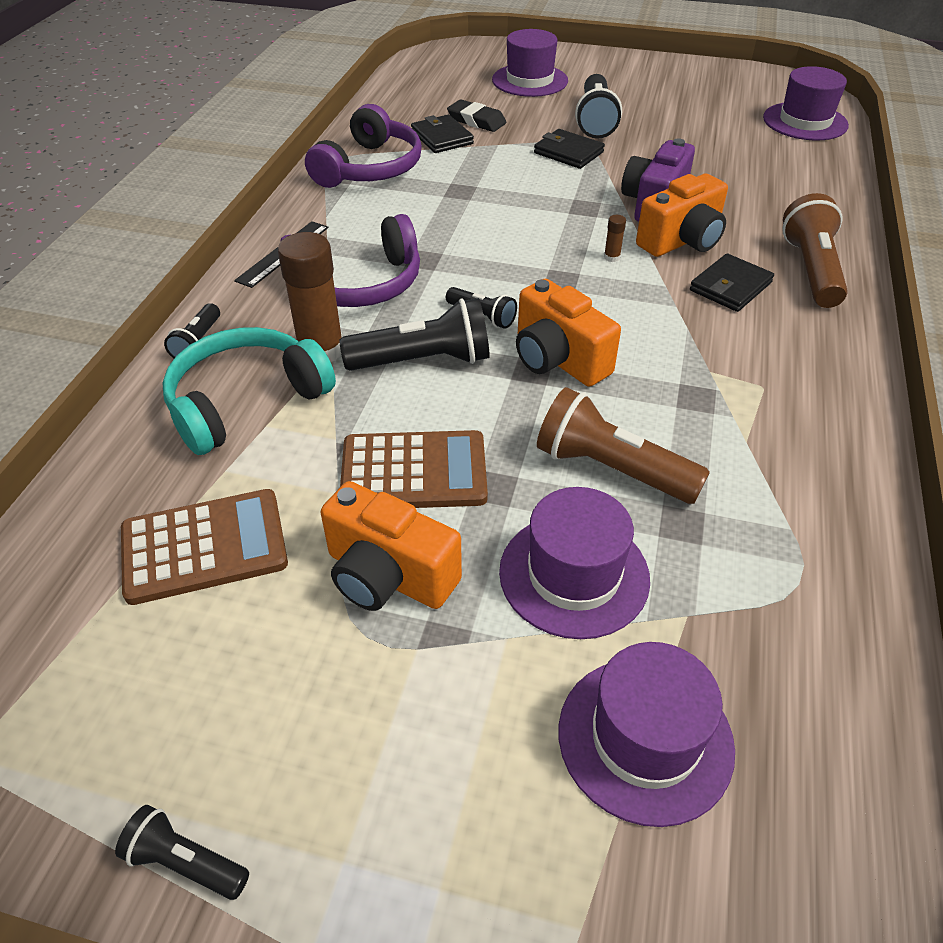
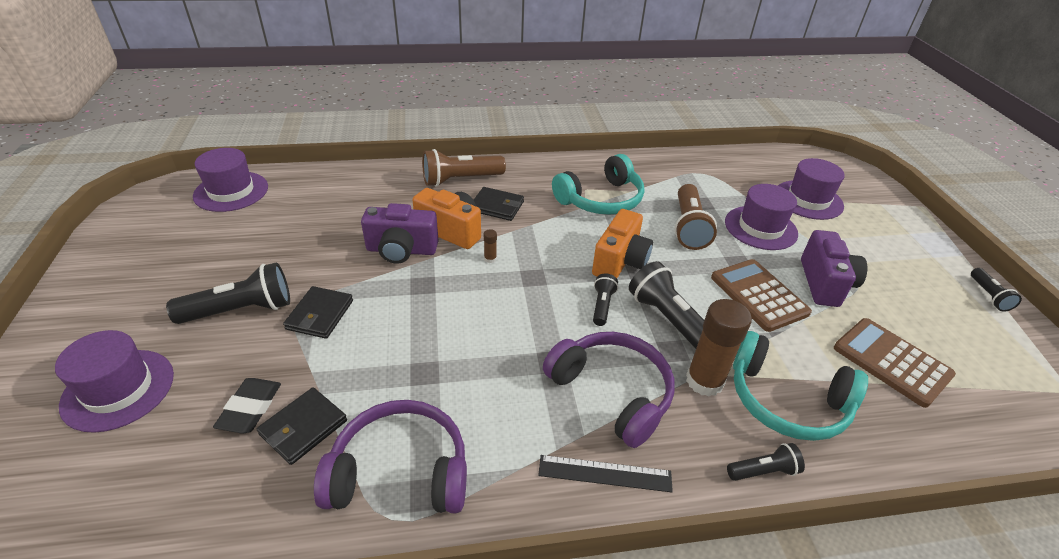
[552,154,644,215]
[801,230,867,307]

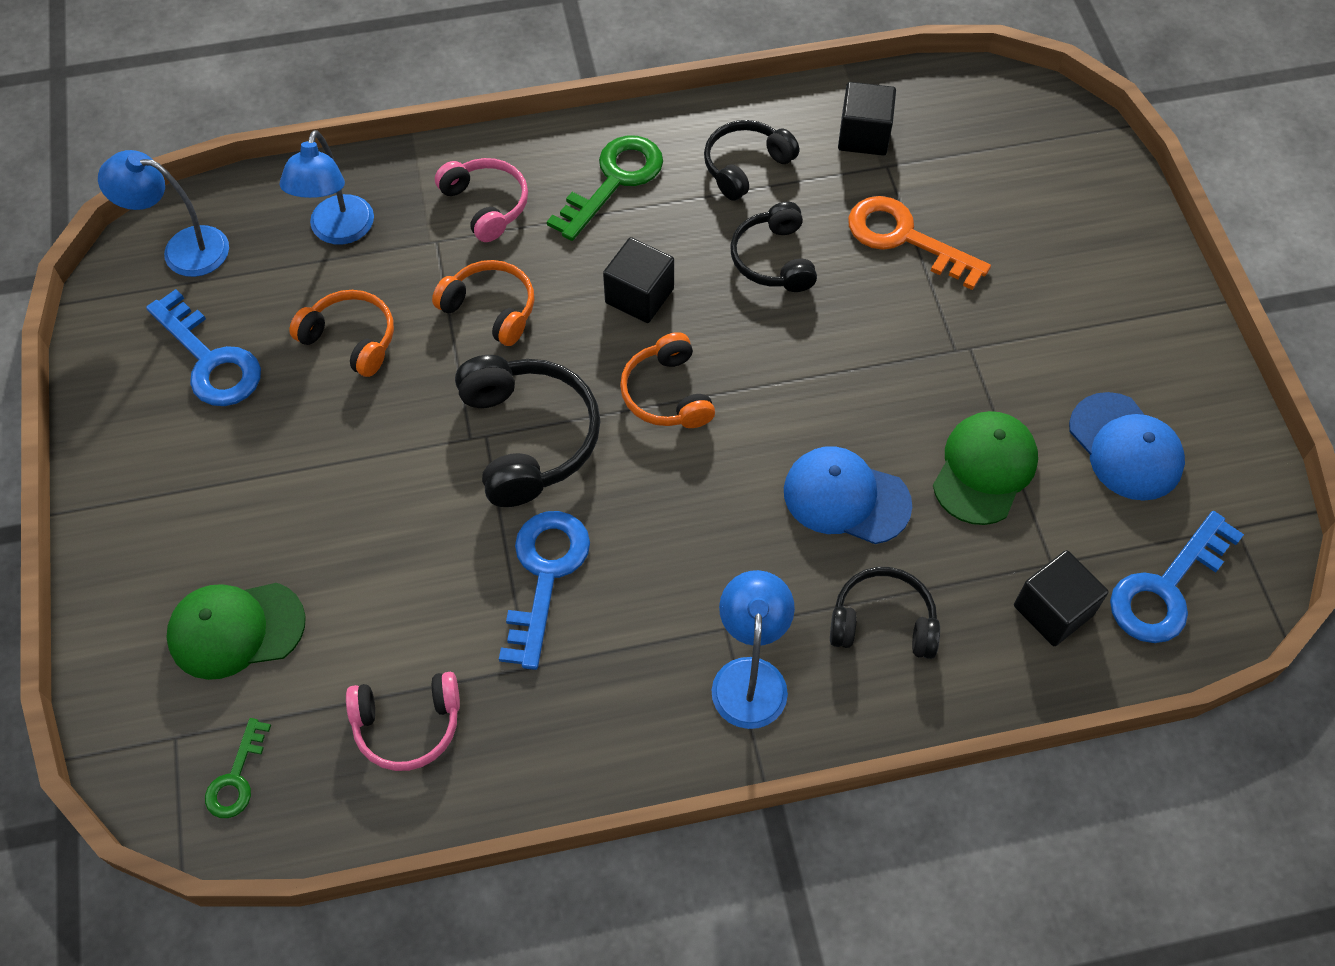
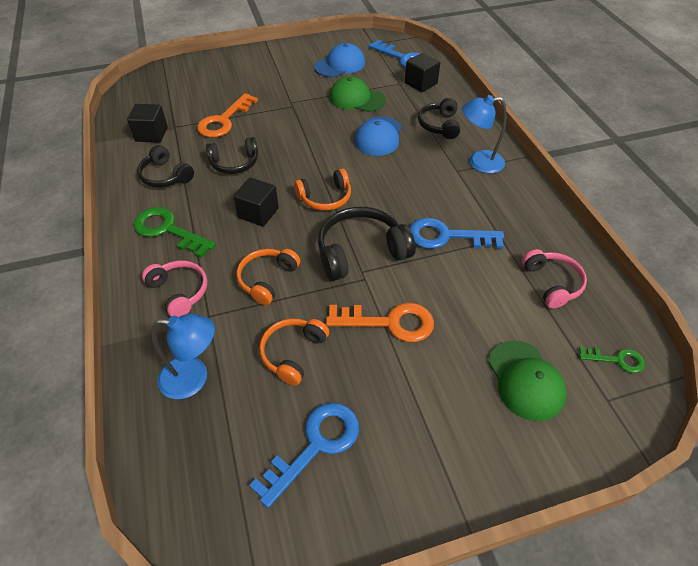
[142,260,208,317]
[326,303,434,342]
[98,150,229,277] (first image)

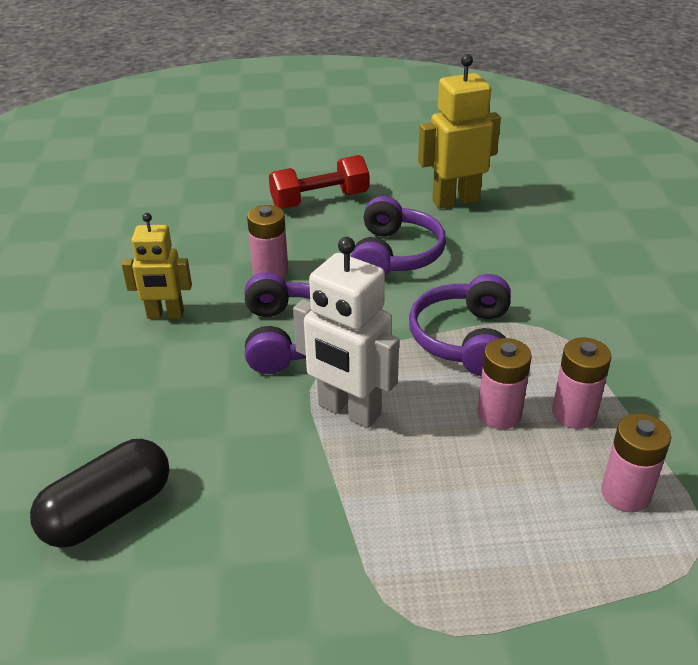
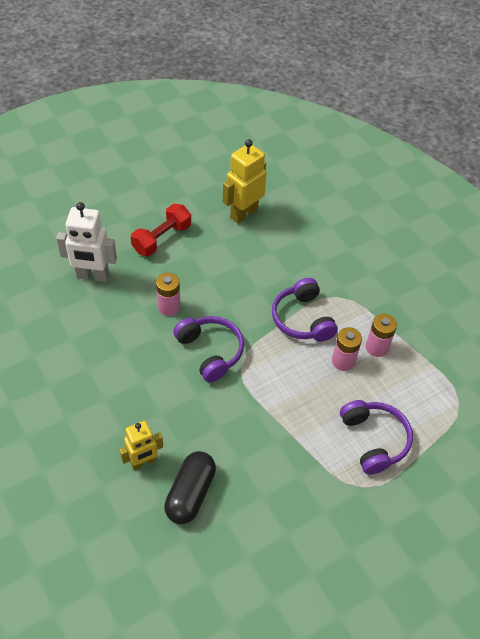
[56,202,117,282]
[119,421,163,470]
[340,400,413,475]
[601,413,671,513] (first image)

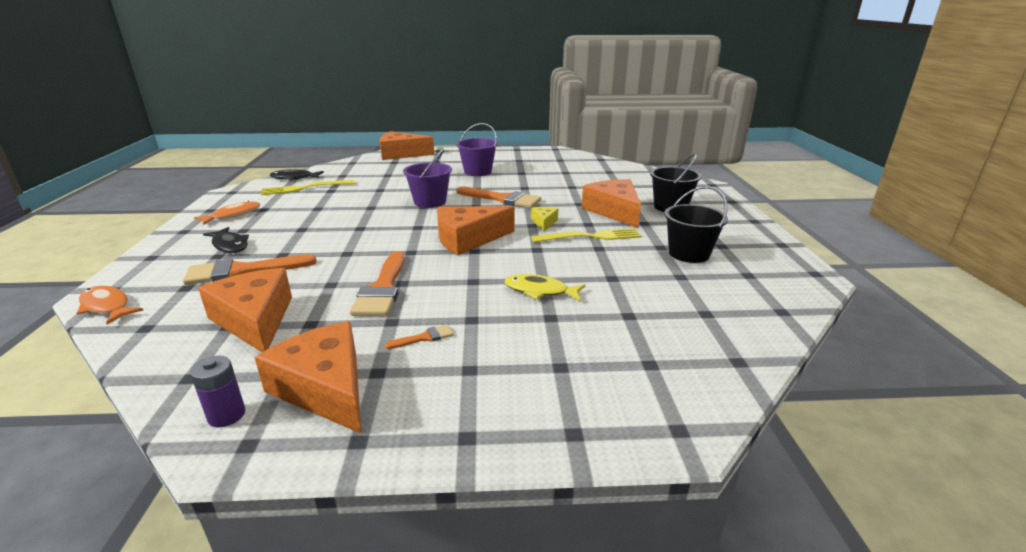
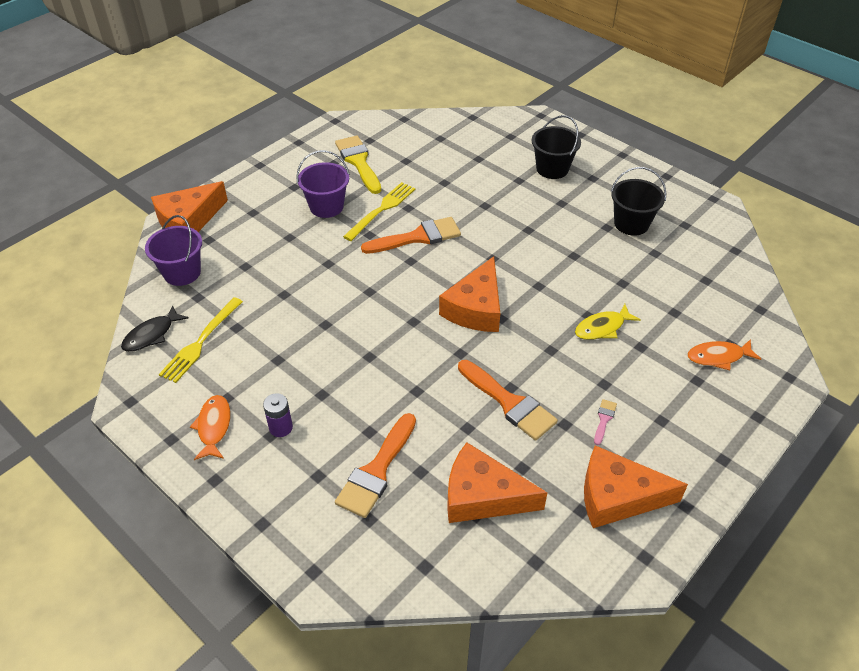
[145,215,202,286]
[263,393,293,437]
[335,136,381,194]
[343,182,415,241]
[594,399,617,445]
[687,339,761,370]
[203,227,249,253] (first image)
[531,207,558,232] (first image)
[582,179,641,228] (first image)

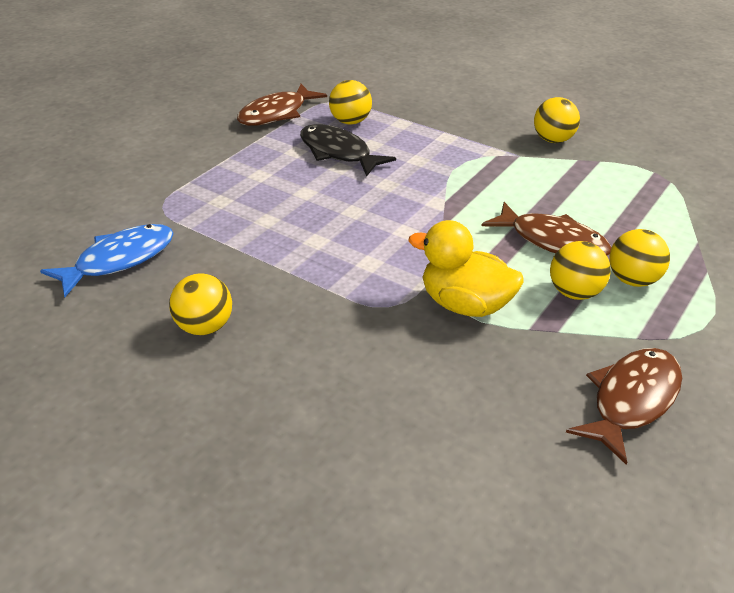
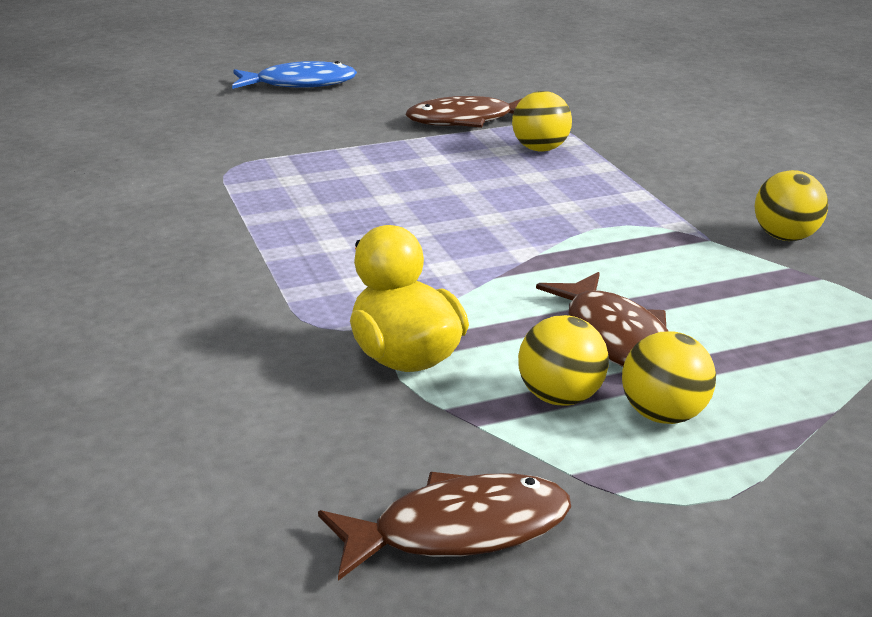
[232,61,357,89]
[169,273,232,335] (first image)
[300,124,396,177] (first image)

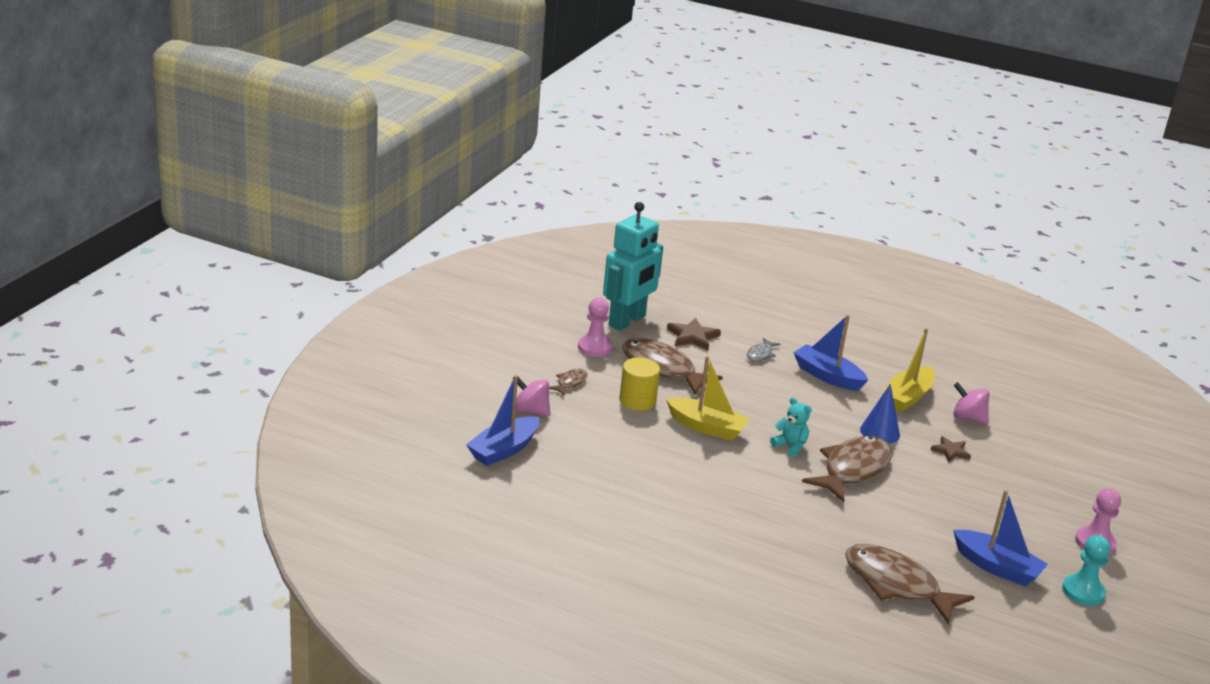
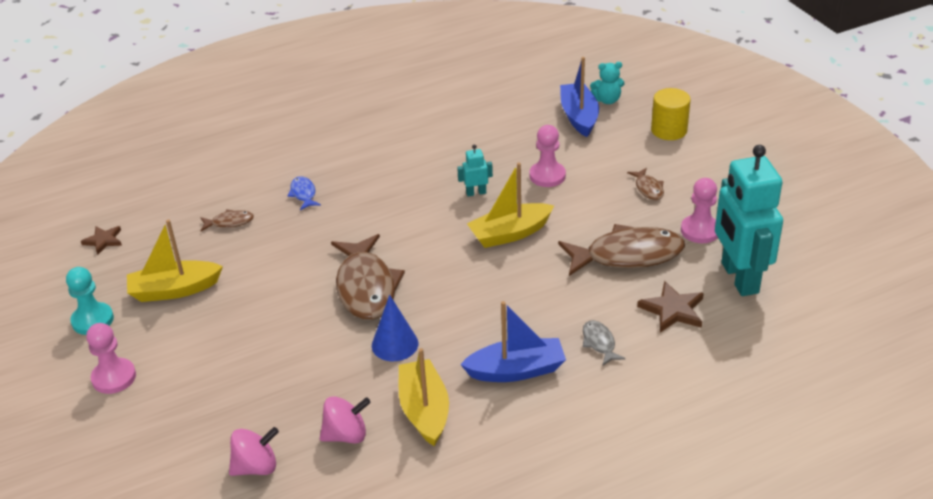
[81,226,122,255]
[127,219,223,302]
[200,209,254,231]
[229,427,279,476]
[288,176,321,210]
[457,145,493,196]
[529,125,566,187]
[590,62,625,104]
[651,88,691,140]

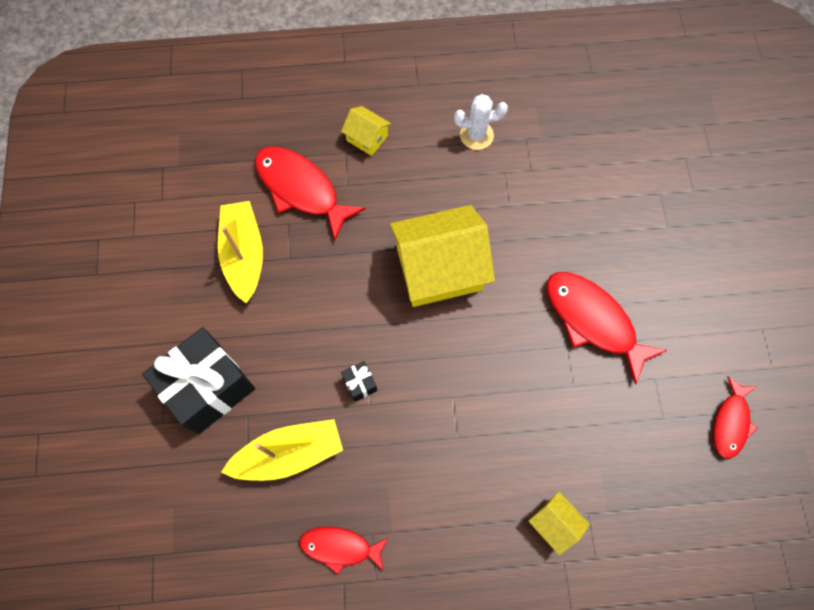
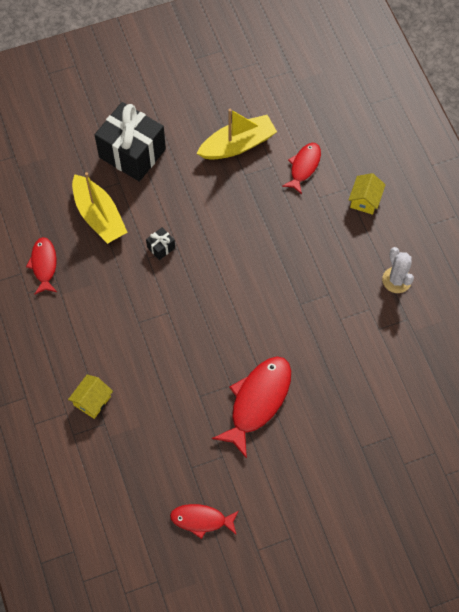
[282,143,321,194]
[390,205,495,307] (first image)

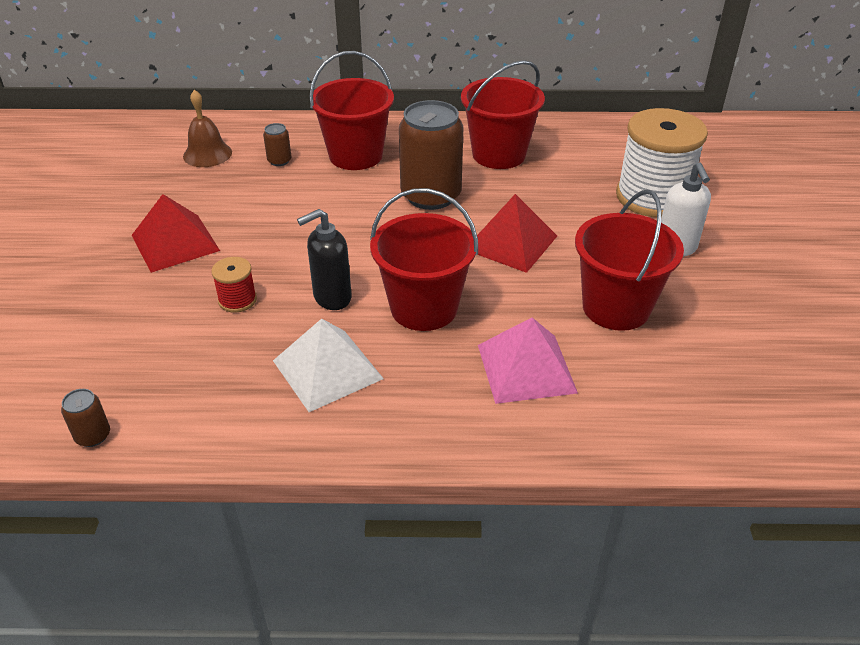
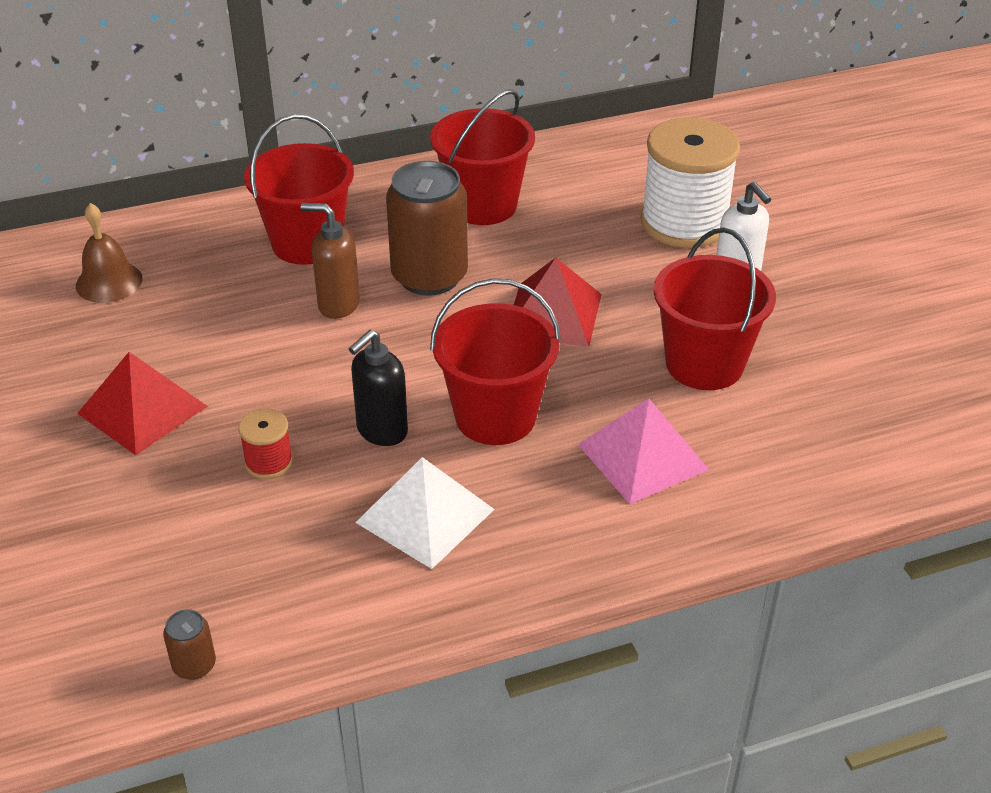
[301,203,360,319]
[263,123,292,166] (first image)

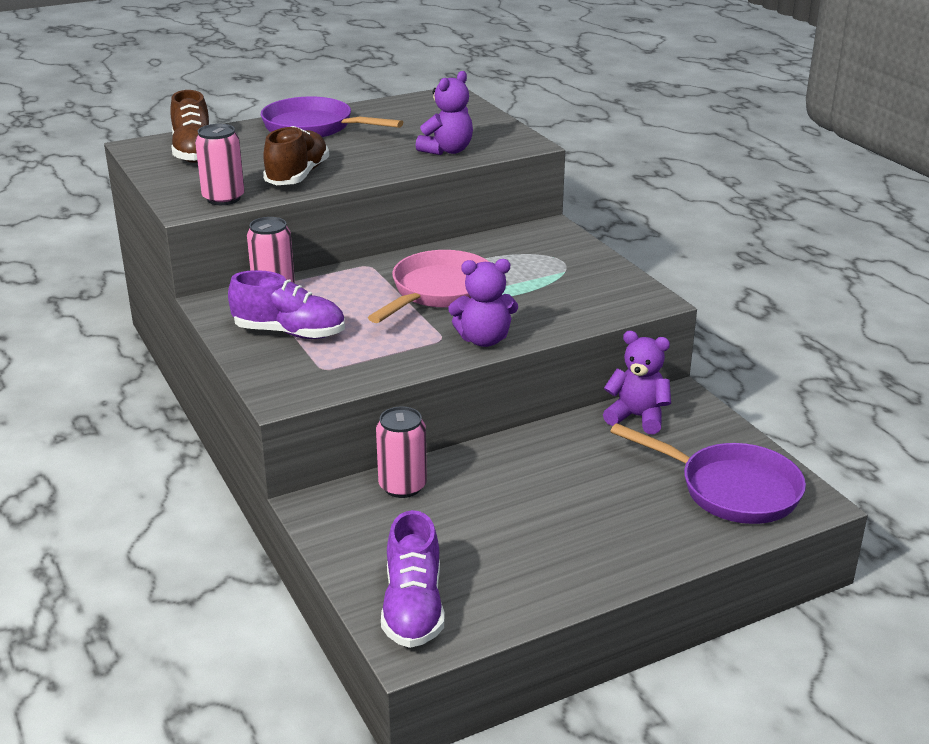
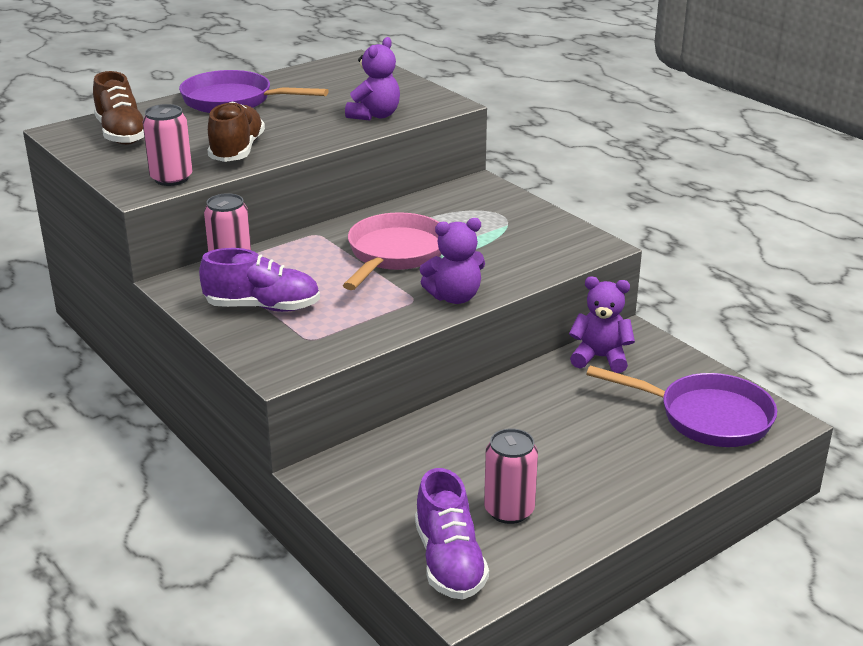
[484,429,538,524]

